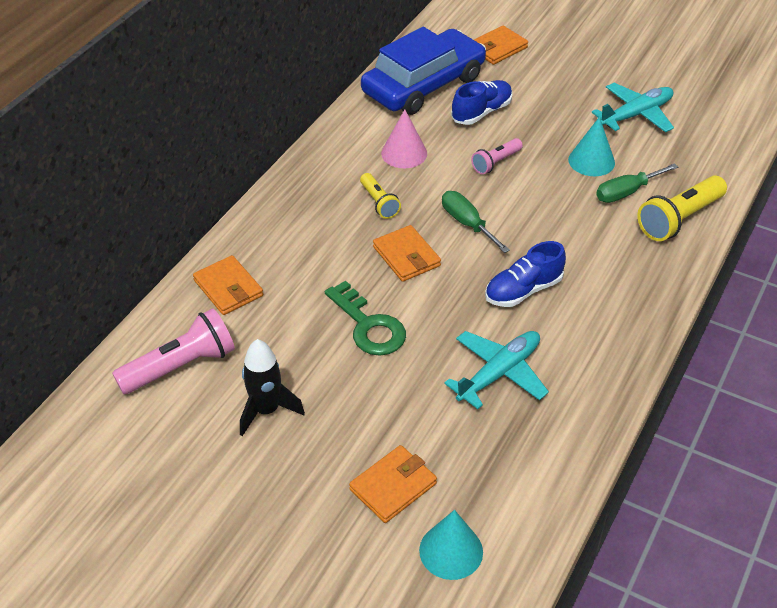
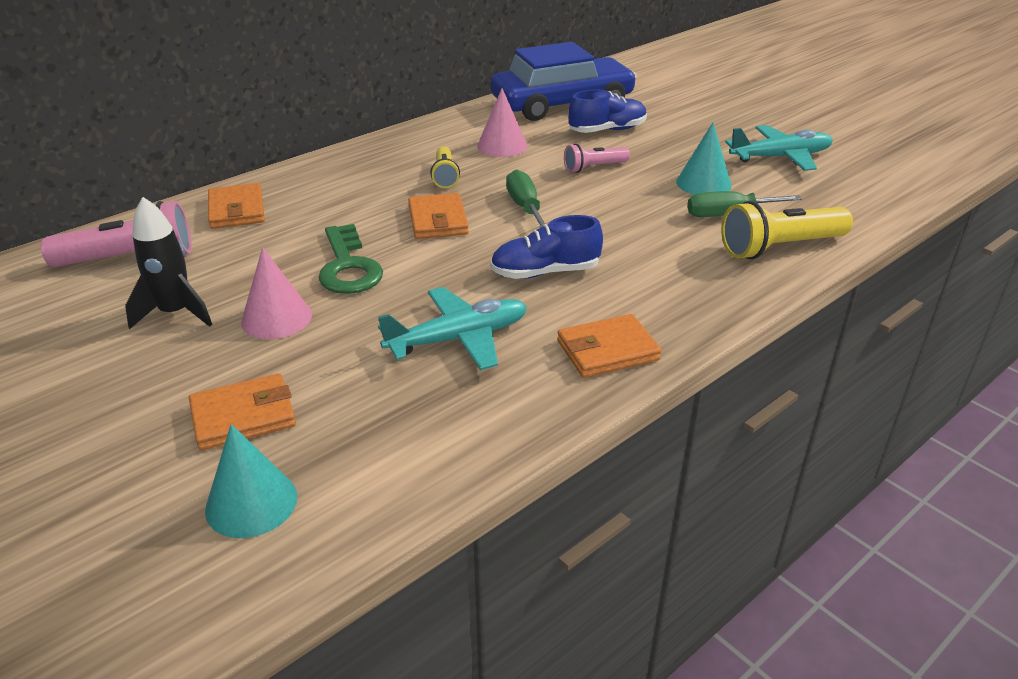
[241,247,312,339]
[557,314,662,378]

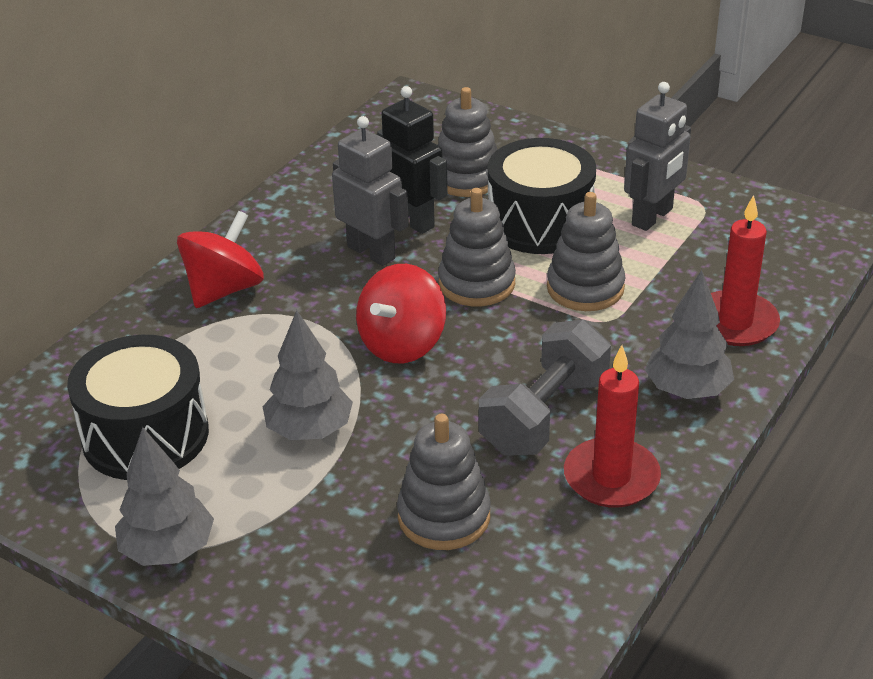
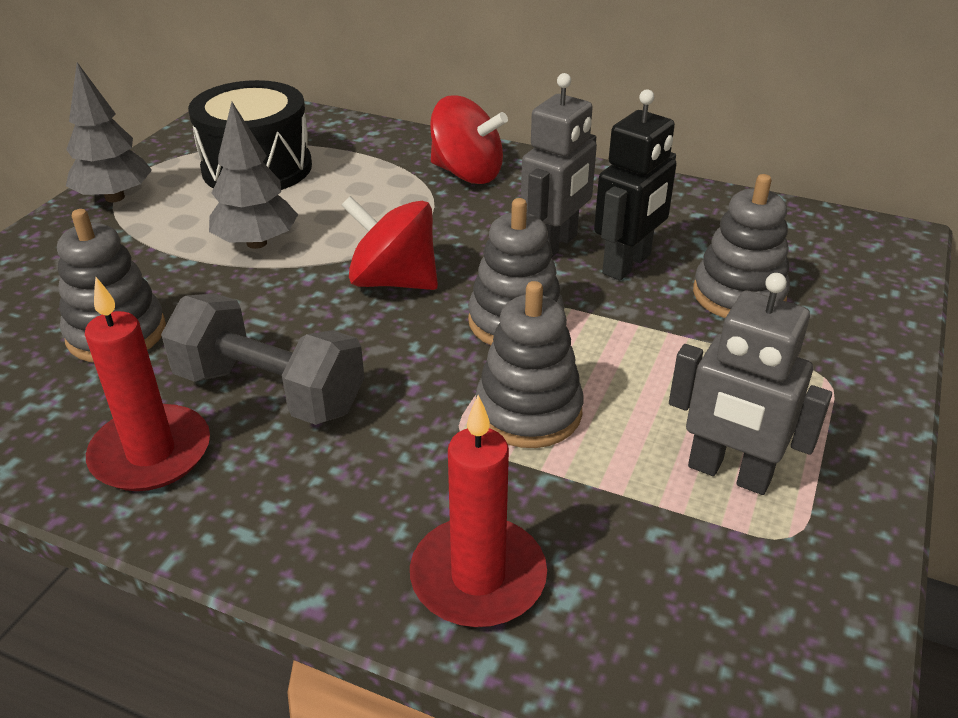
[487,138,596,254] (first image)
[645,270,734,399] (first image)

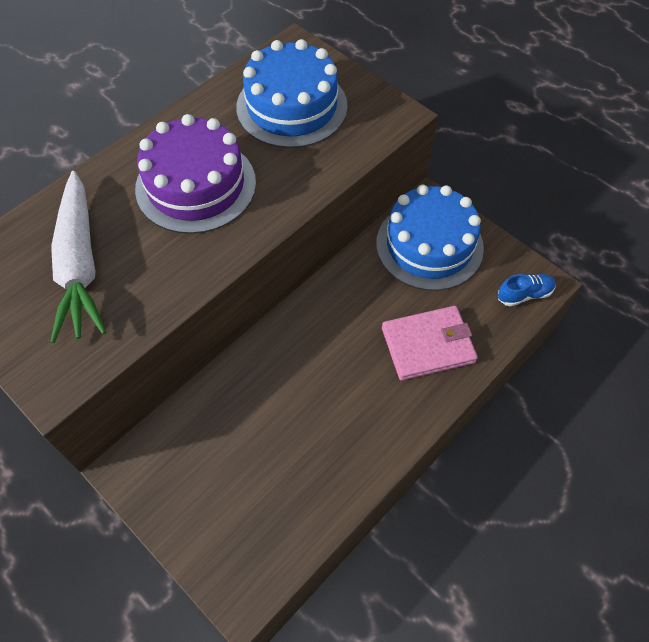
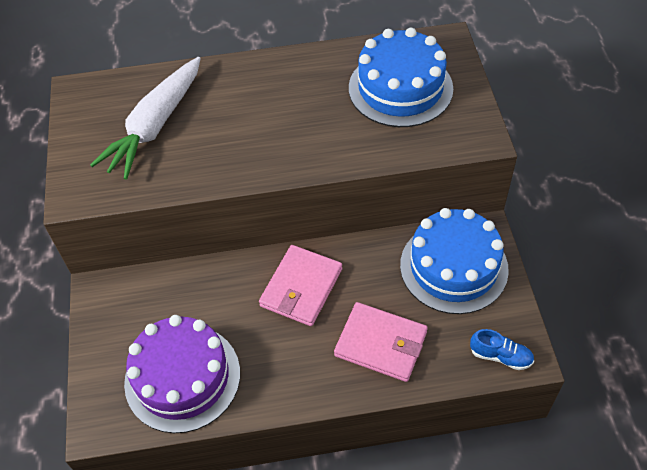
[124,315,240,433]
[259,245,342,326]

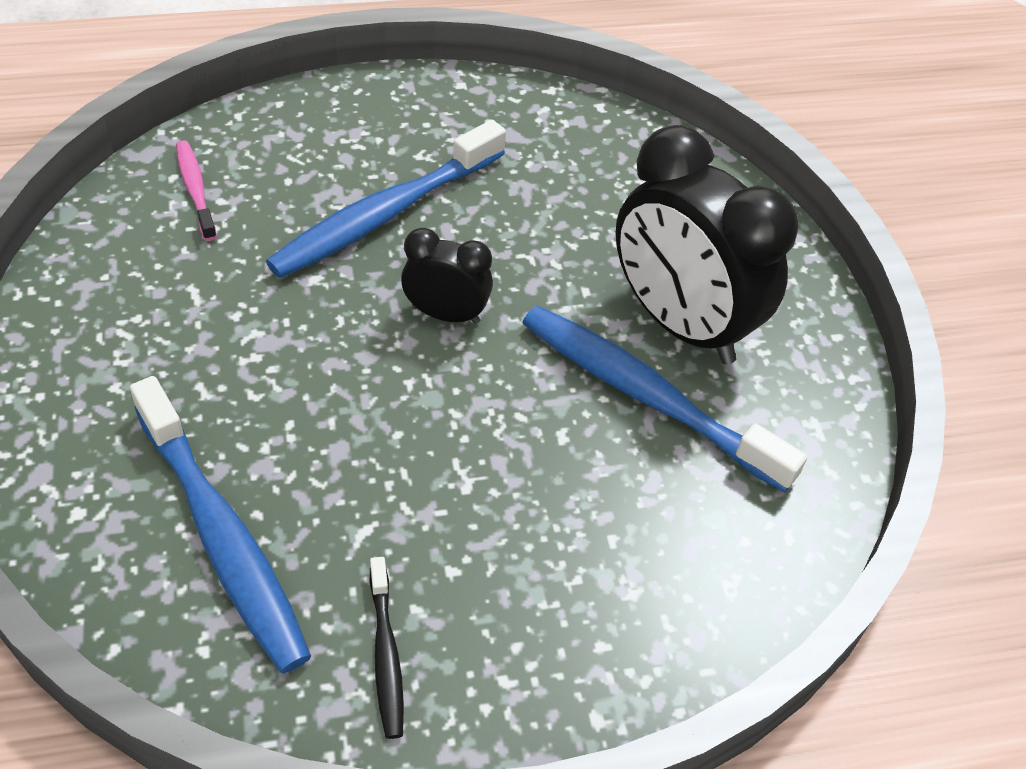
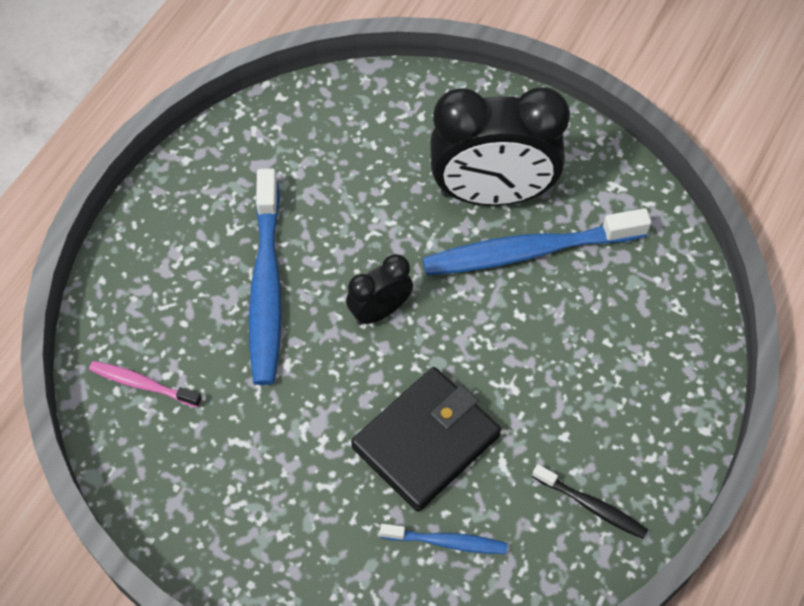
[351,367,501,511]
[380,524,508,554]

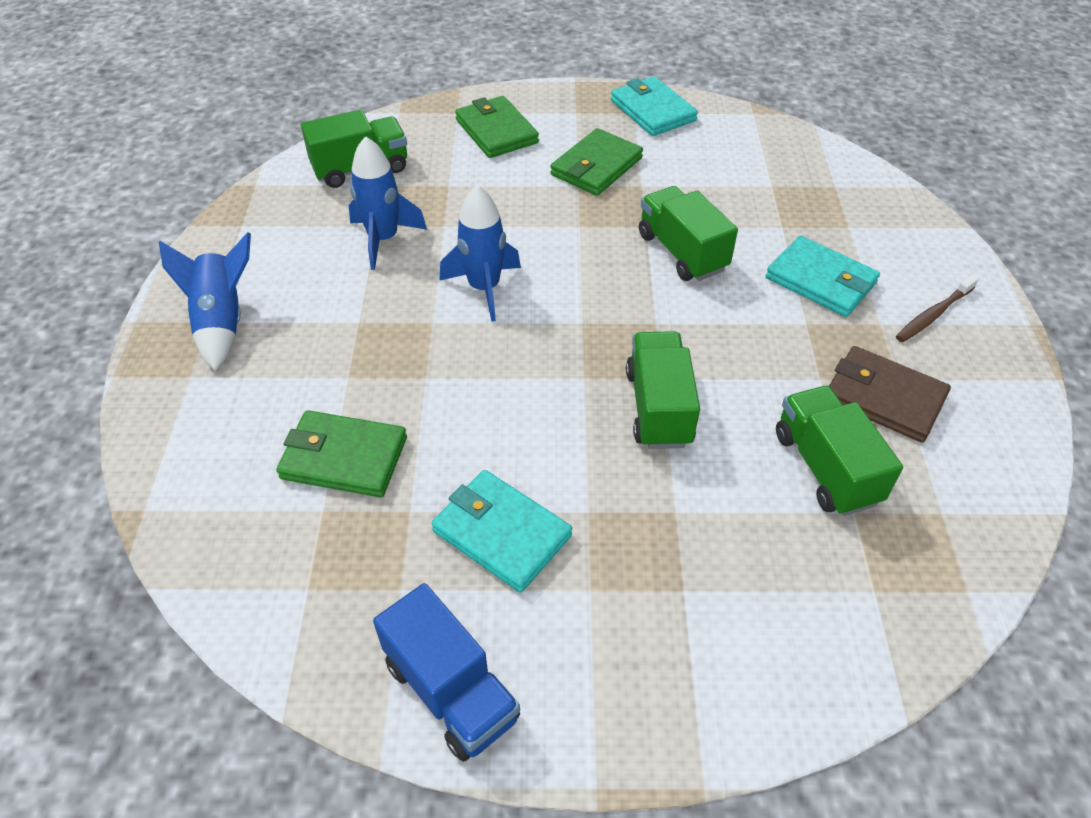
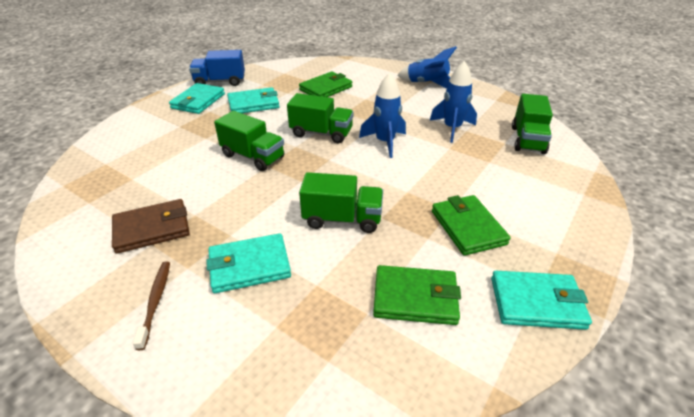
[169,83,225,114]
[287,93,354,143]
[373,265,461,325]

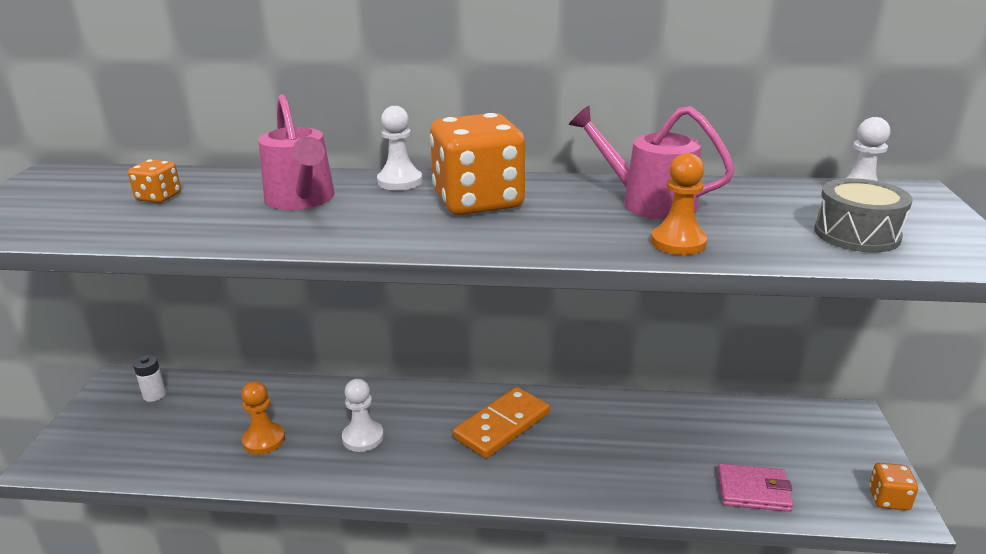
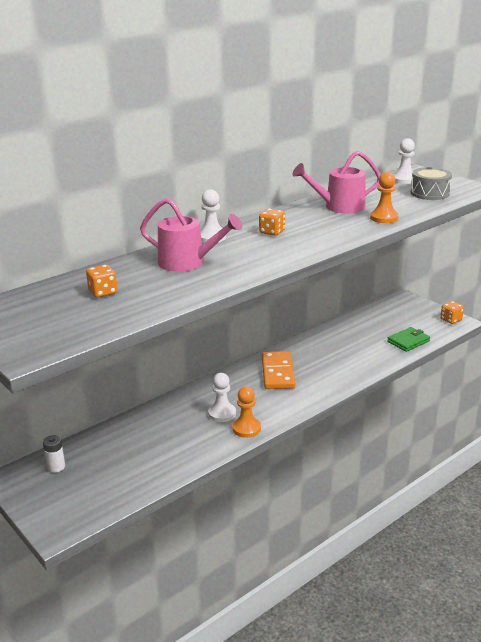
[232,387,261,438]
[259,208,285,236]
[387,327,430,352]

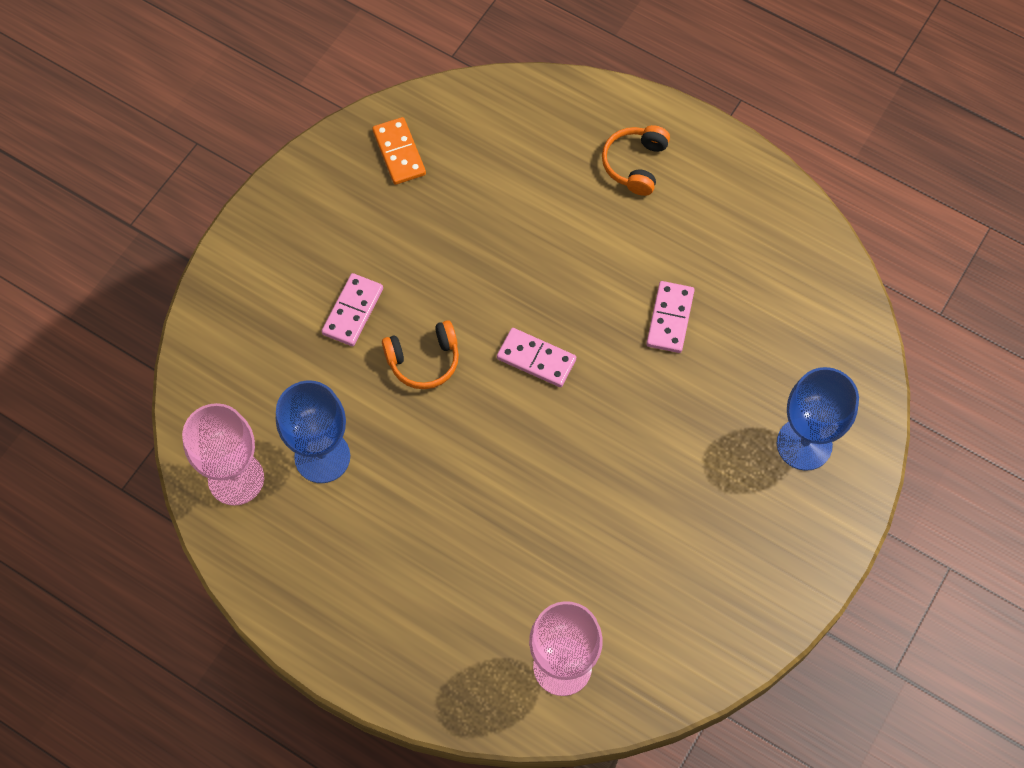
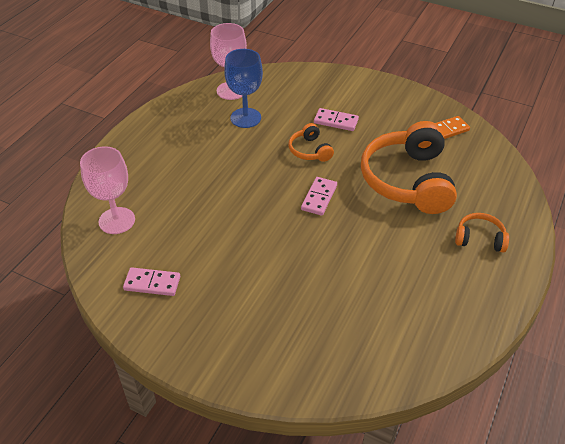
[123,267,181,296]
[361,121,457,214]
[777,367,859,471] (first image)

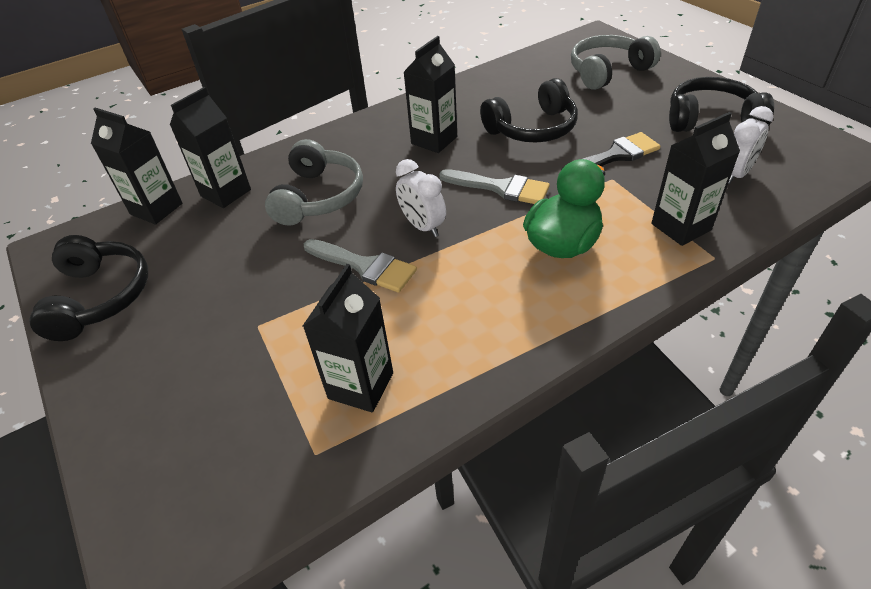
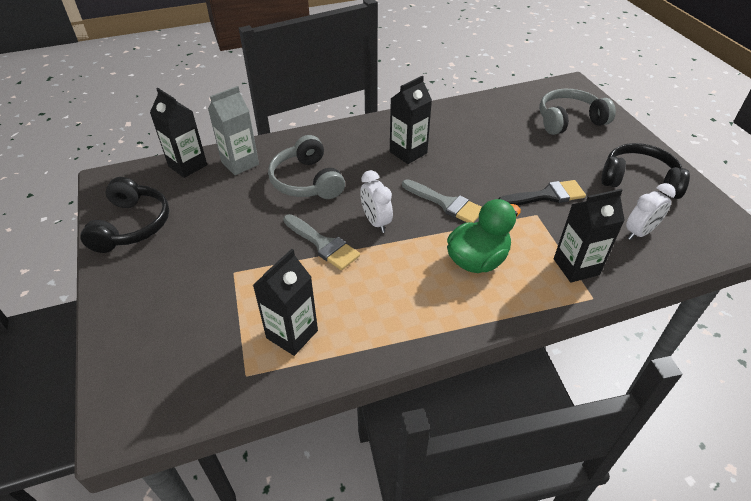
[208,86,259,175]
[268,135,345,199]
[480,78,578,143] (first image)

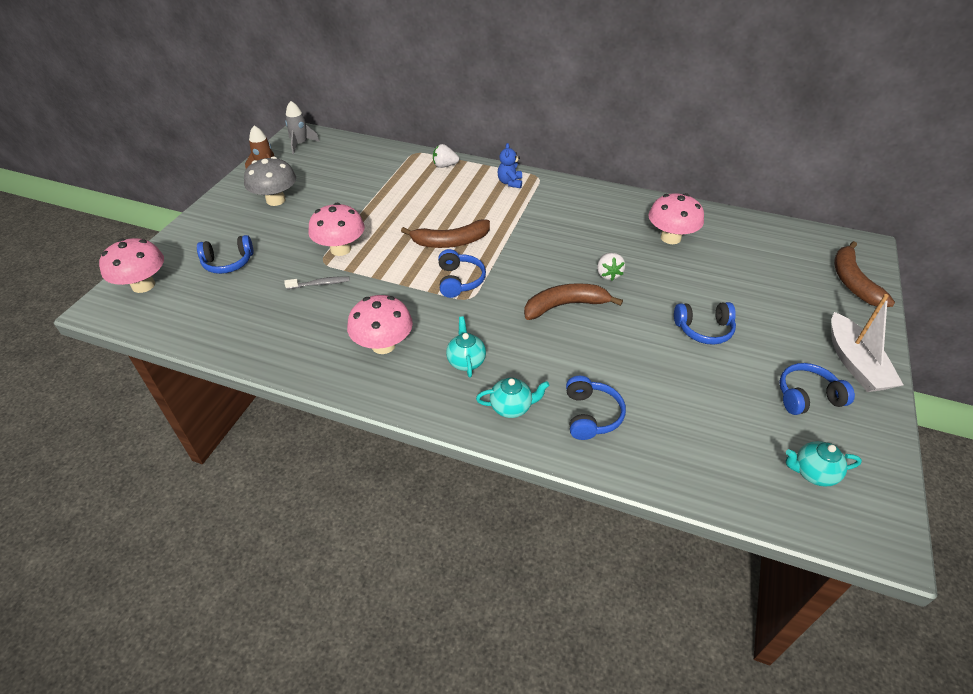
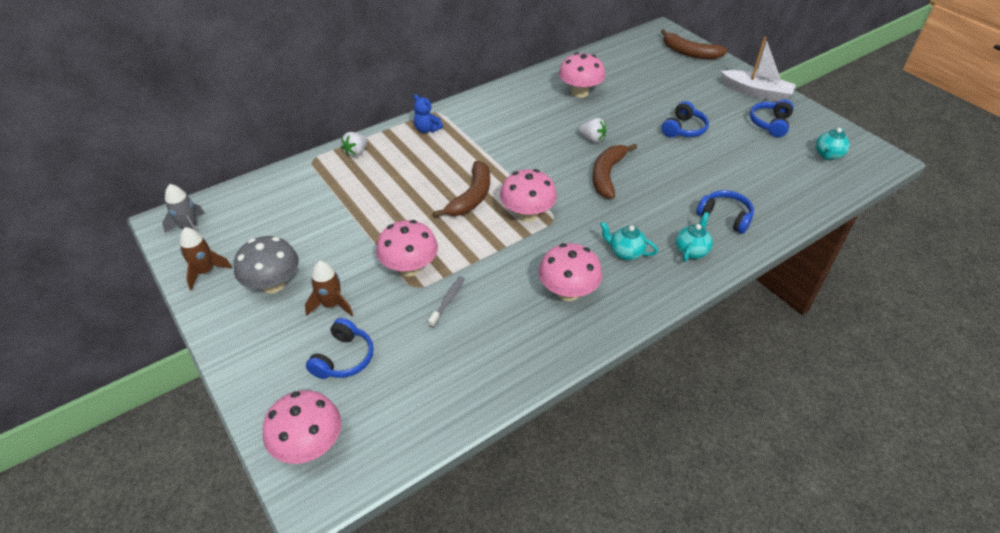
[305,261,353,316]
[500,169,557,222]

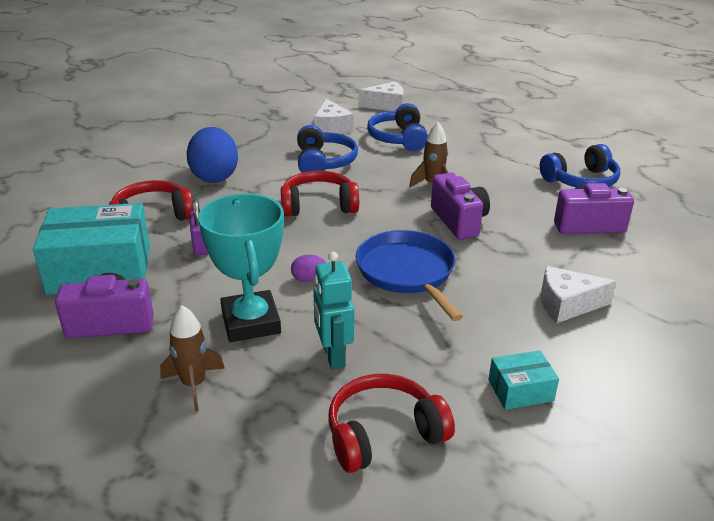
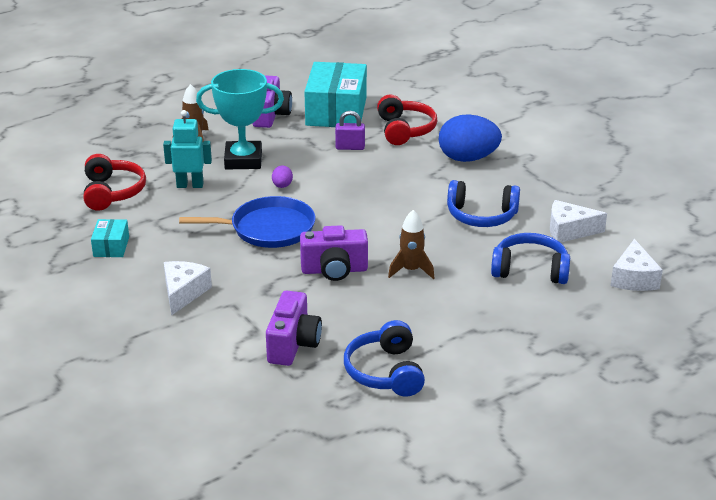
[281,171,359,217] (first image)

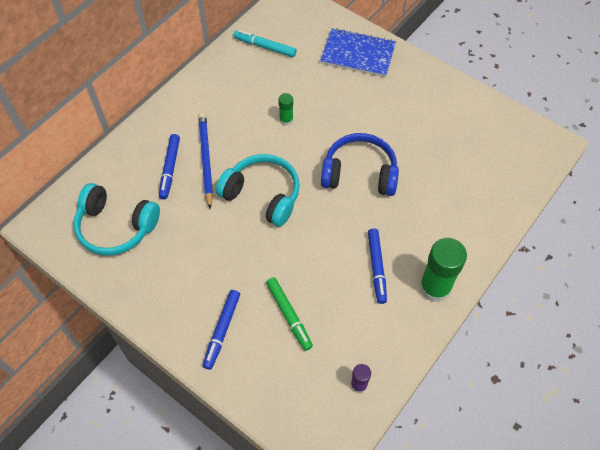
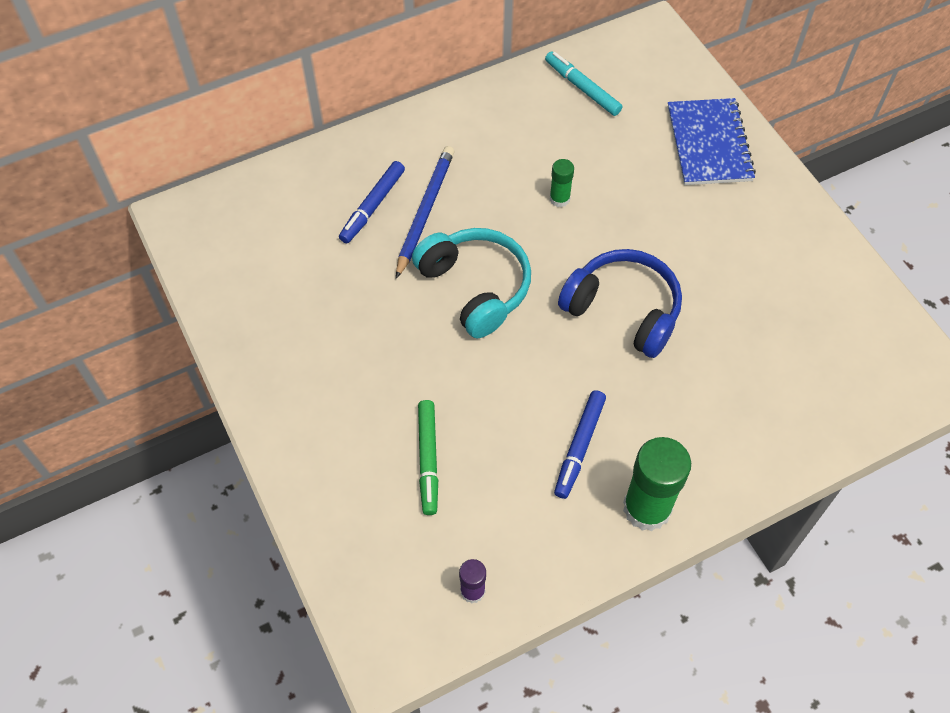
[668,98,756,185]
[73,183,160,256] (first image)
[203,290,240,370] (first image)

